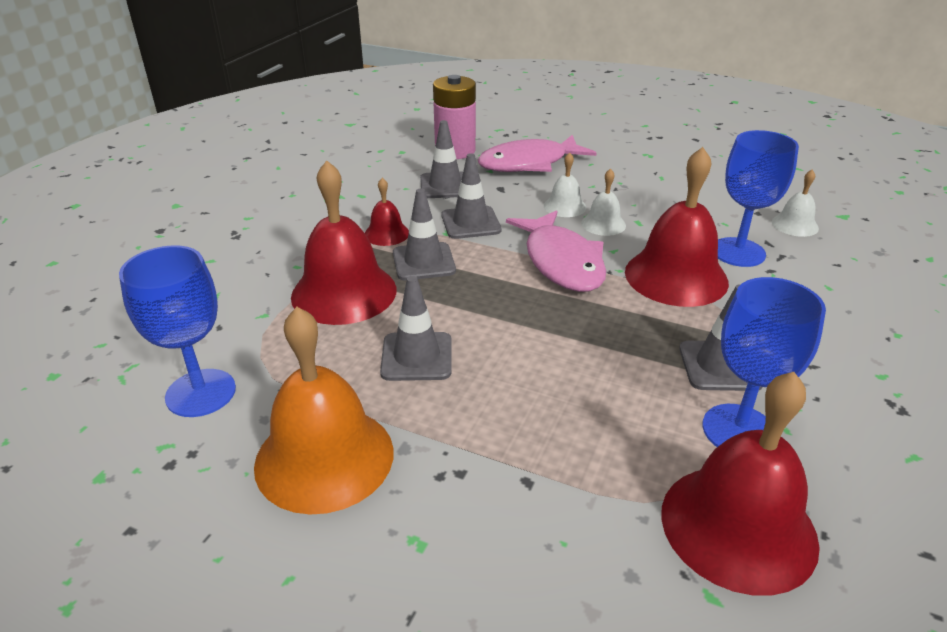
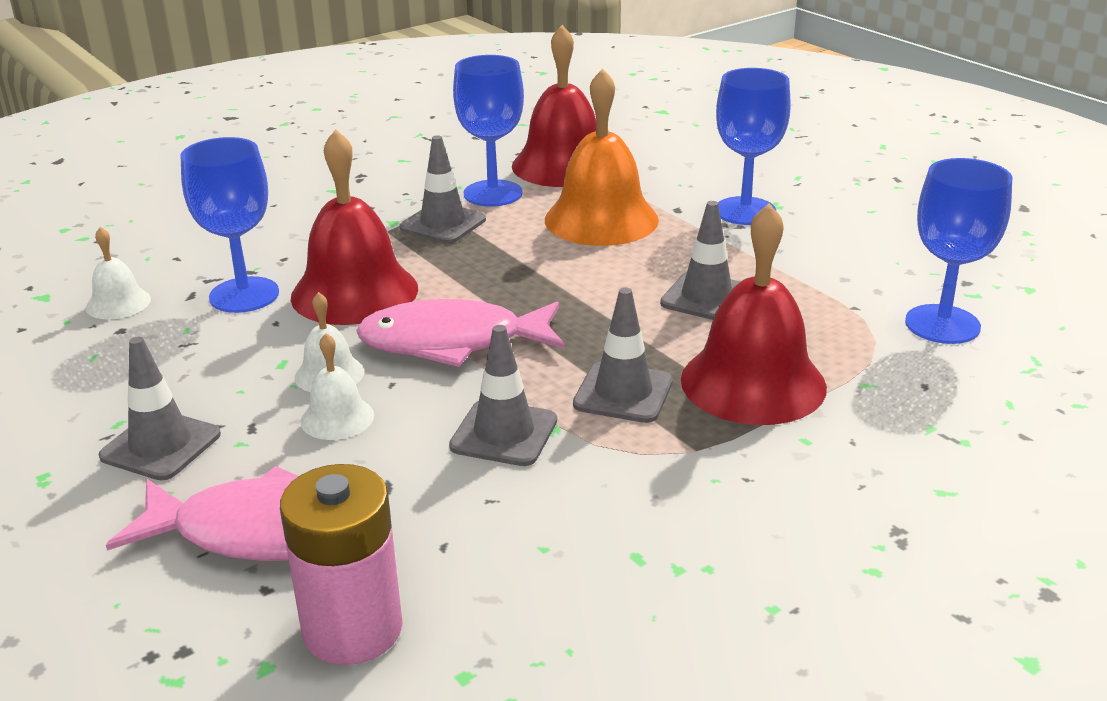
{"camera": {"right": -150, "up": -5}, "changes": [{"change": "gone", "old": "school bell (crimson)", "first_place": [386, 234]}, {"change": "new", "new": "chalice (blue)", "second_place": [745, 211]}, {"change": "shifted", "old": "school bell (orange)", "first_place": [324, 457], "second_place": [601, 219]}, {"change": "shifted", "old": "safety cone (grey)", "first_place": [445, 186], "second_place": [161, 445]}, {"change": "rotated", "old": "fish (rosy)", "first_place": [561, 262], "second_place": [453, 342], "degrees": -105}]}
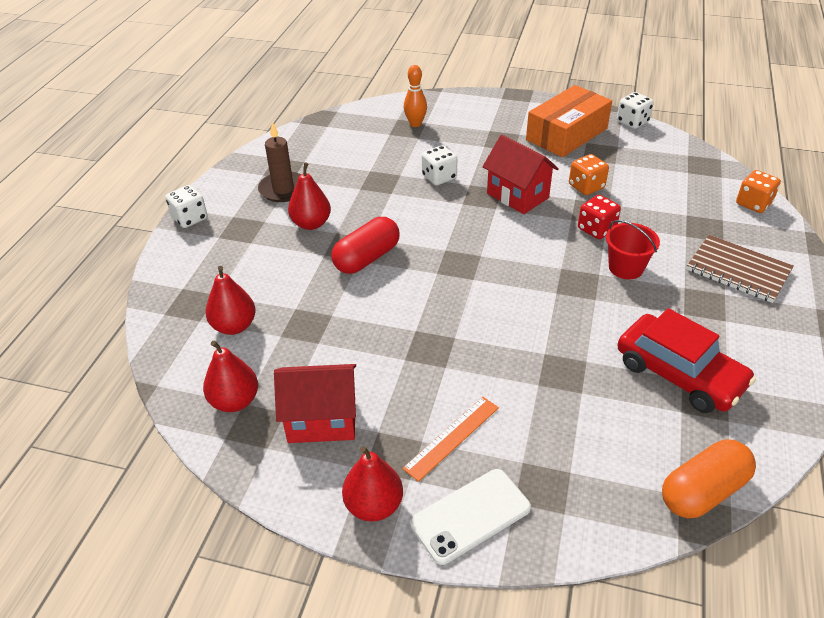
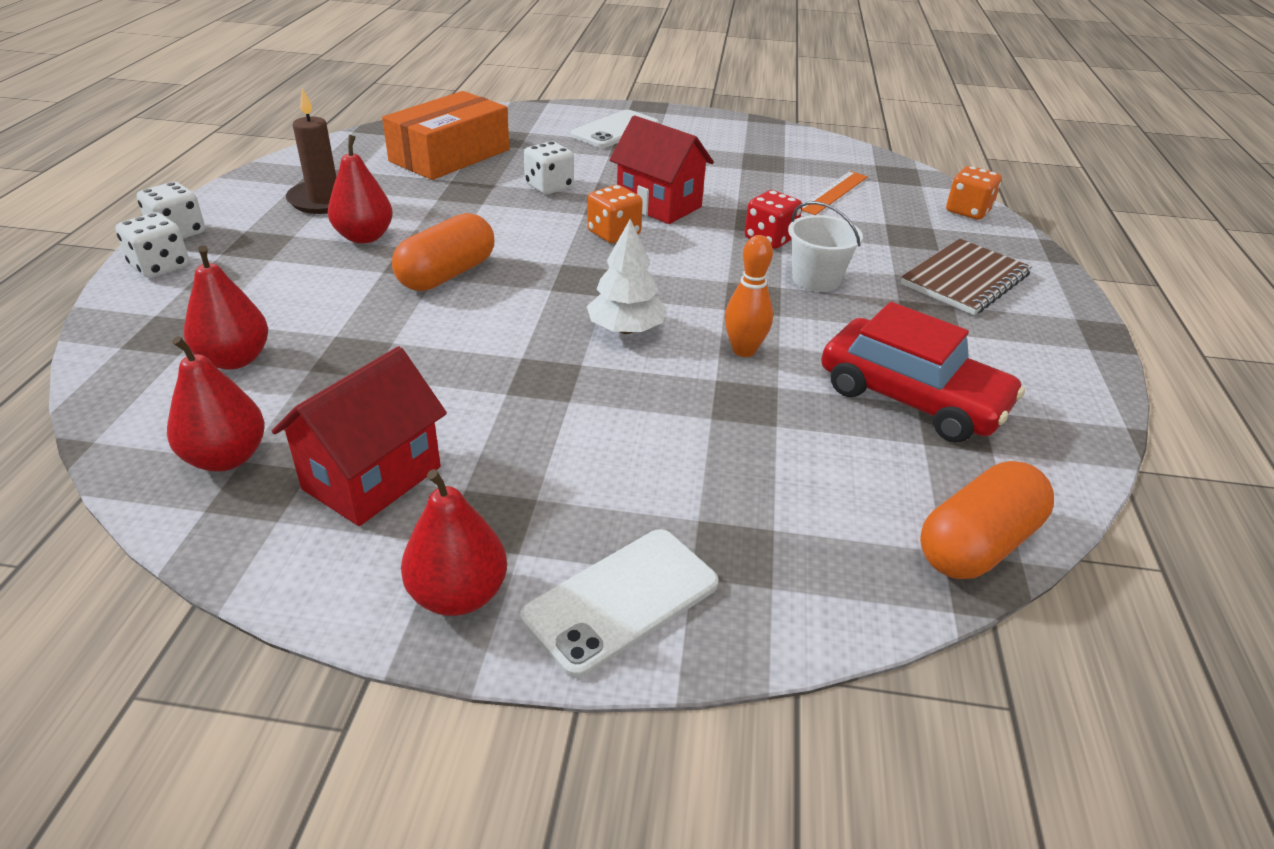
{"camera": {"right": -10, "up": -5}, "changes": [{"change": "new", "new": "mobile phone (pure white)", "second_place": [615, 130]}, {"change": "new", "new": "fir tree (pure white)", "second_place": [625, 329]}, {"change": "shifted", "old": "straightedge (orange)", "first_place": [452, 437], "second_place": [833, 192]}, {"change": "shifted", "old": "skittle (orange)", "first_place": [415, 124], "second_place": [744, 350]}, {"change": "shifted", "old": "package (orange)", "first_place": [566, 134], "second_place": [450, 155]}, {"change": "shifted", "old": "die (orange)", "first_place": [586, 186], "second_place": [614, 234]}, {"change": "shifted", "old": "die (pure white)", "first_place": [632, 122], "second_place": [160, 266]}, {"change": "repainted", "old": "capsule (crimson)", "new": "capsule (orange)", "first_place": [367, 258], "second_place": [447, 274]}, {"change": "repainted", "old": "sand bucket (crimson)", "new": "sand bucket (pure white)", "first_place": [626, 268], "second_place": [816, 279]}, {"change": "rotated", "old": "cottage (crimson)", "first_place": [322, 420], "second_place": [372, 478], "degrees": -45}, {"change": "rotated", "old": "exercise book (russet)", "first_place": [738, 270], "second_place": [965, 280], "degrees": -75}]}
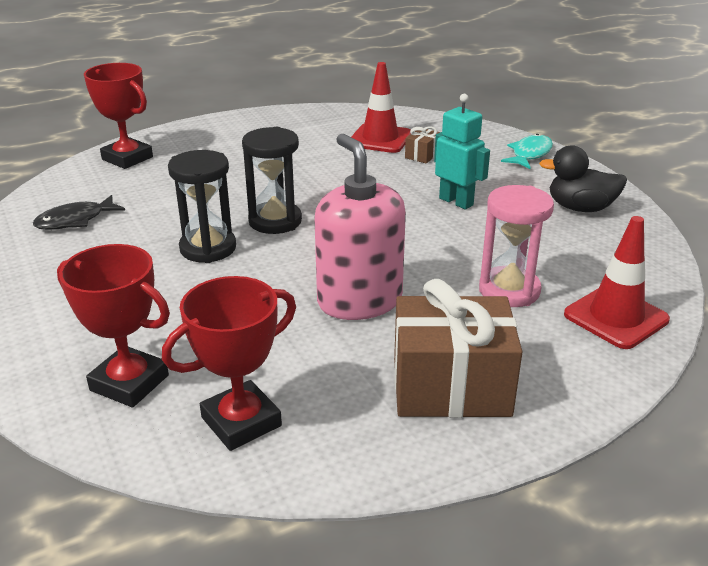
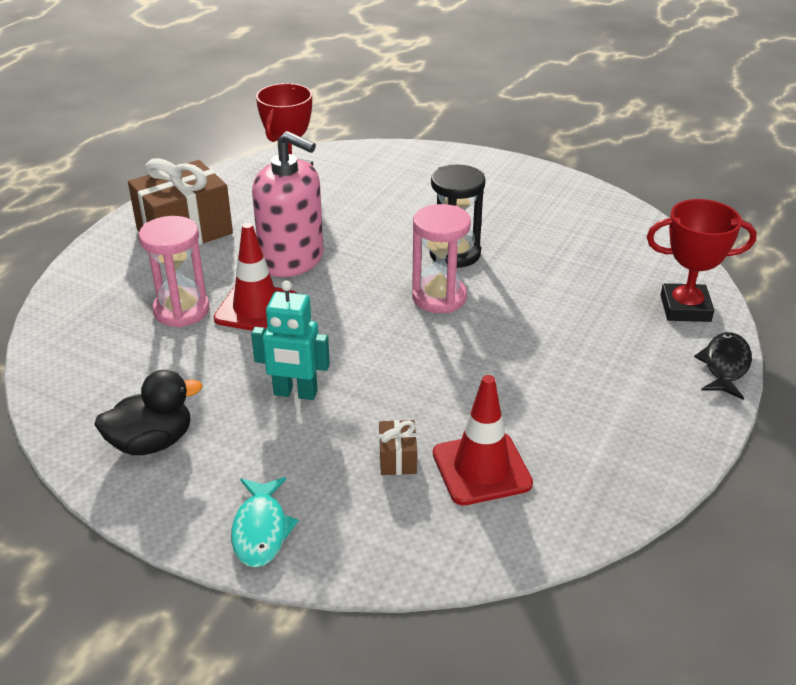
{"camera": {"right": 145, "up": 5}, "changes": [{"change": "gone", "old": "trophy (crimson)", "first_place": [129, 383]}, {"change": "shifted", "old": "fish (ebony)", "first_place": [75, 220], "second_place": [725, 366]}, {"change": "shifted", "old": "safety cone (crimson)", "first_place": [616, 317], "second_place": [256, 308]}, {"change": "repainted", "old": "sand timer (ebony)", "new": "sand timer (rosy)", "first_place": [275, 221], "second_place": [439, 297]}]}
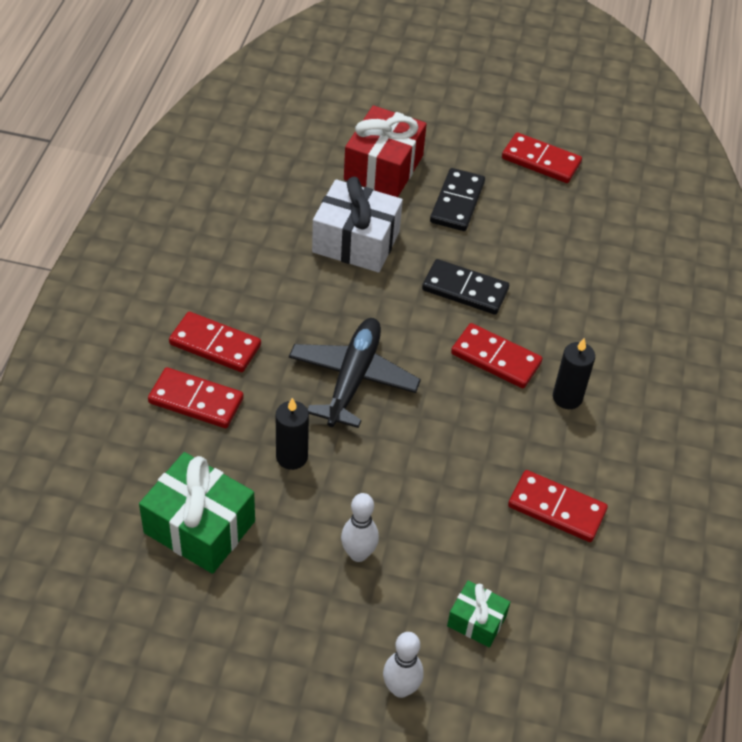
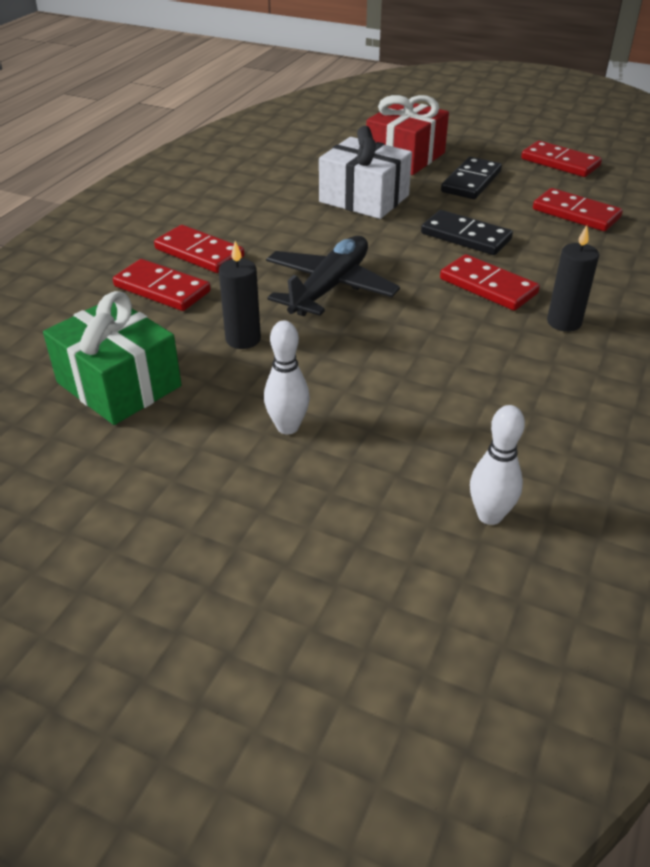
{"camera": {"right": 15, "up": -10}, "changes": [{"change": "gone", "old": "gift (green)", "first_place": [476, 621]}, {"change": "shifted", "old": "skittle (pure white)", "first_place": [400, 688], "second_place": [489, 515]}, {"change": "shifted", "old": "domino tile (crimson)", "first_place": [556, 509], "second_place": [576, 214]}]}
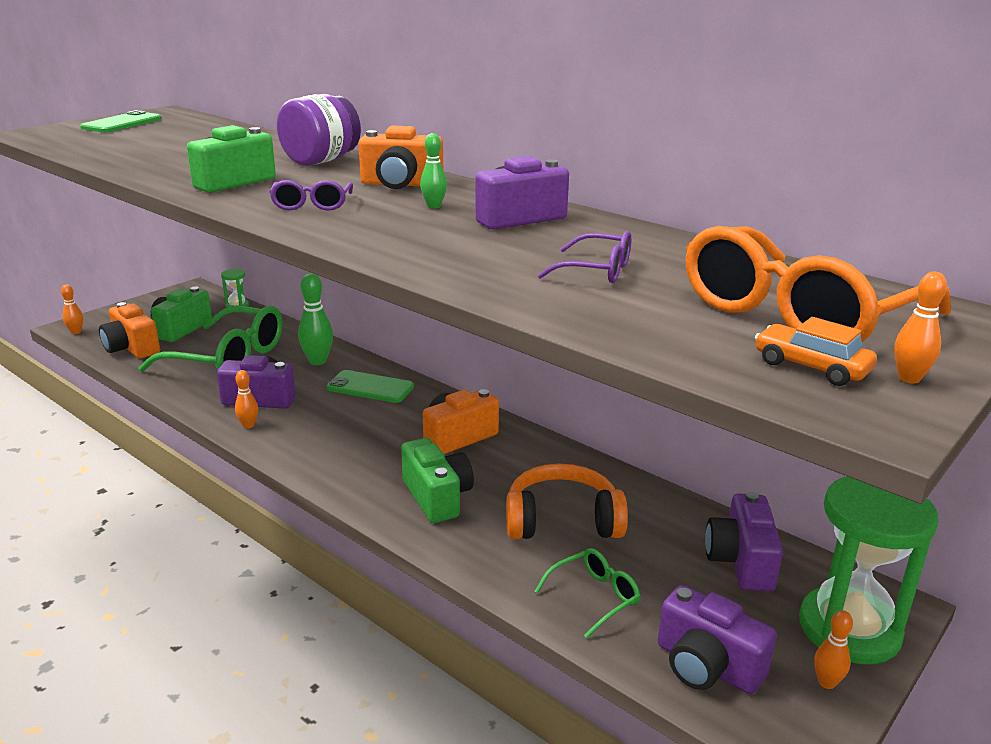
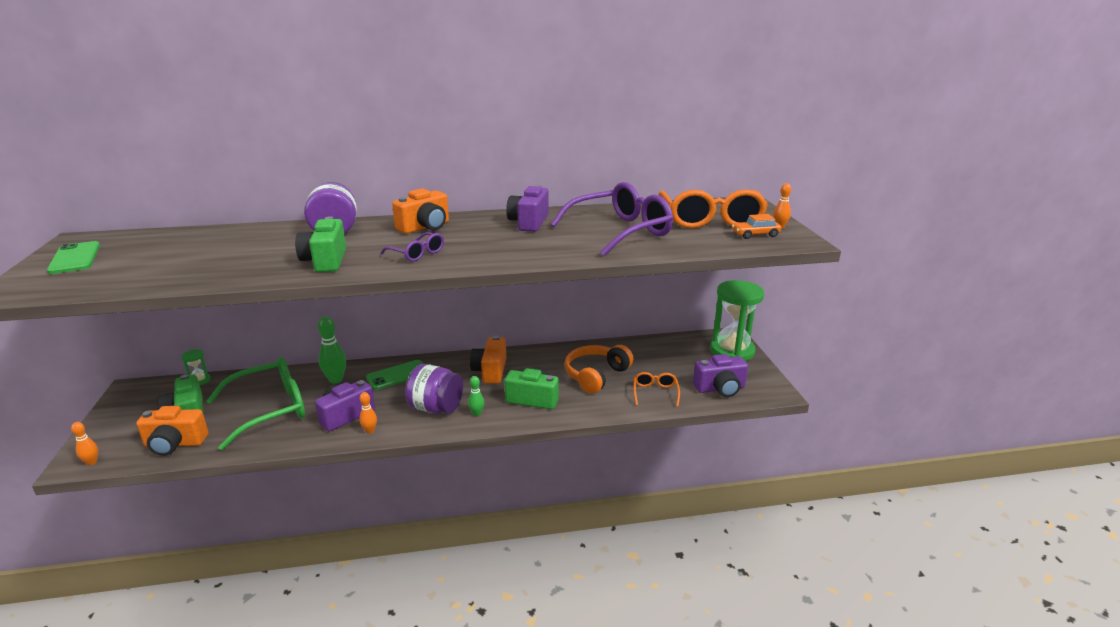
{"camera": {"right": -50, "up": 0}, "changes": [{"change": "gone", "old": "compact camera (violet)", "first_place": [741, 561]}, {"change": "gone", "old": "skittle (orange)", "first_place": [826, 682]}, {"change": "new", "new": "jam jar (violet)", "second_place": [436, 408]}, {"change": "shifted", "old": "skittle (green)", "first_place": [434, 206], "second_place": [477, 414]}, {"change": "repainted", "old": "eyeglasses (green)", "new": "eyeglasses (orange)", "first_place": [594, 597], "second_place": [655, 393]}, {"change": "scaled", "old": "eyeglasses (violet)", "first_place": [597, 271], "second_place": [621, 231], "factor": 2.11}]}
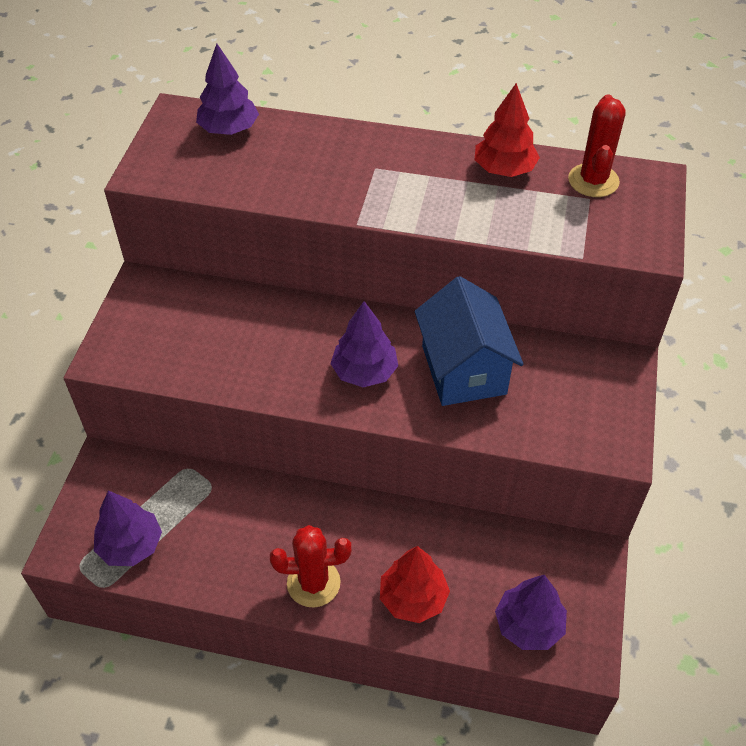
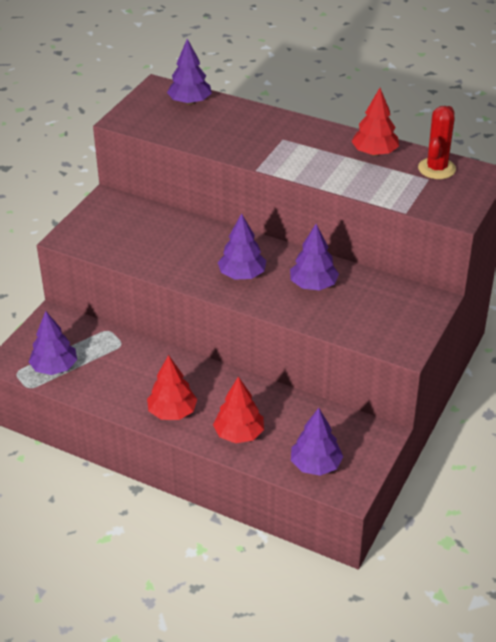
{"camera": {"right": 15, "up": -10}, "changes": [{"change": "swapped", "old": "cactus (crimson)", "new": "fir tree (crimson)", "first_place": [313, 583], "second_place": [172, 412]}, {"change": "swapped", "old": "cottage (blue)", "new": "fir tree (violet)", "first_place": [464, 370], "second_place": [313, 285]}]}
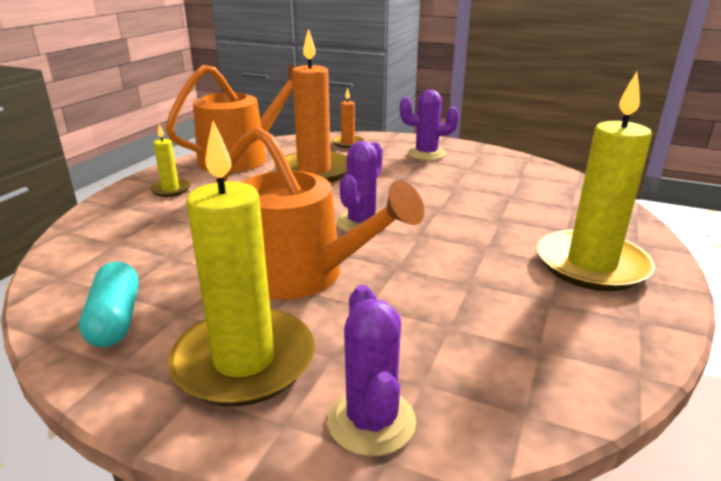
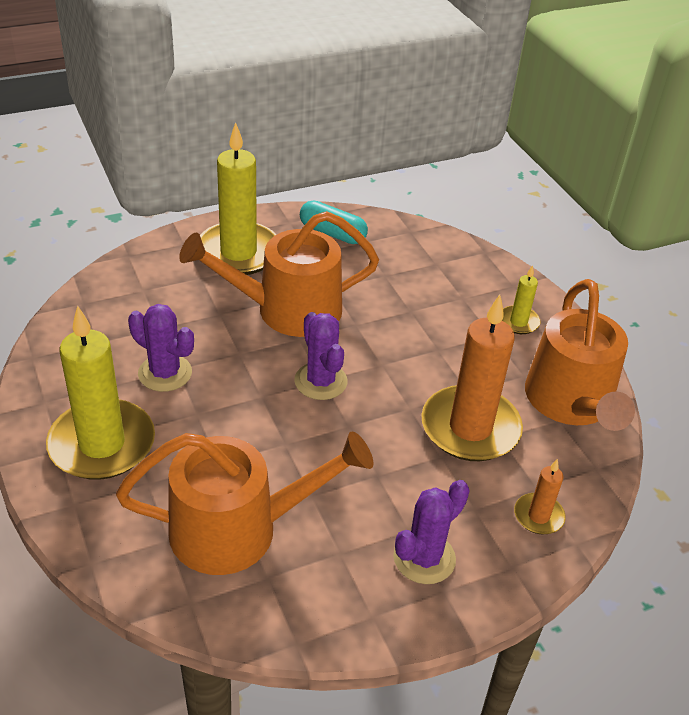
{"camera": {"right": 130, "up": 15}, "changes": [{"change": "new", "new": "sprinkling can (orange)", "second_place": [237, 529]}, {"change": "shifted", "old": "cactus (violet)", "first_place": [371, 421], "second_place": [165, 373]}]}
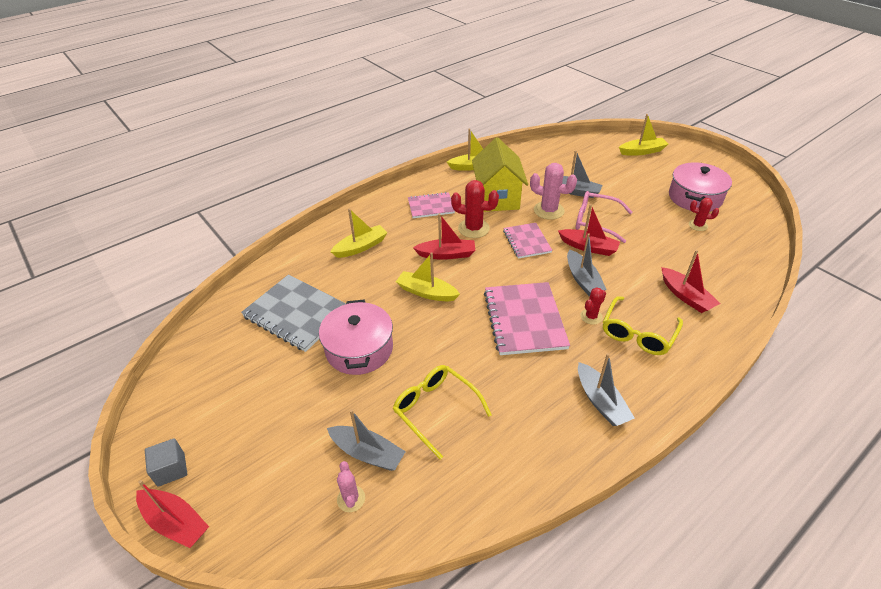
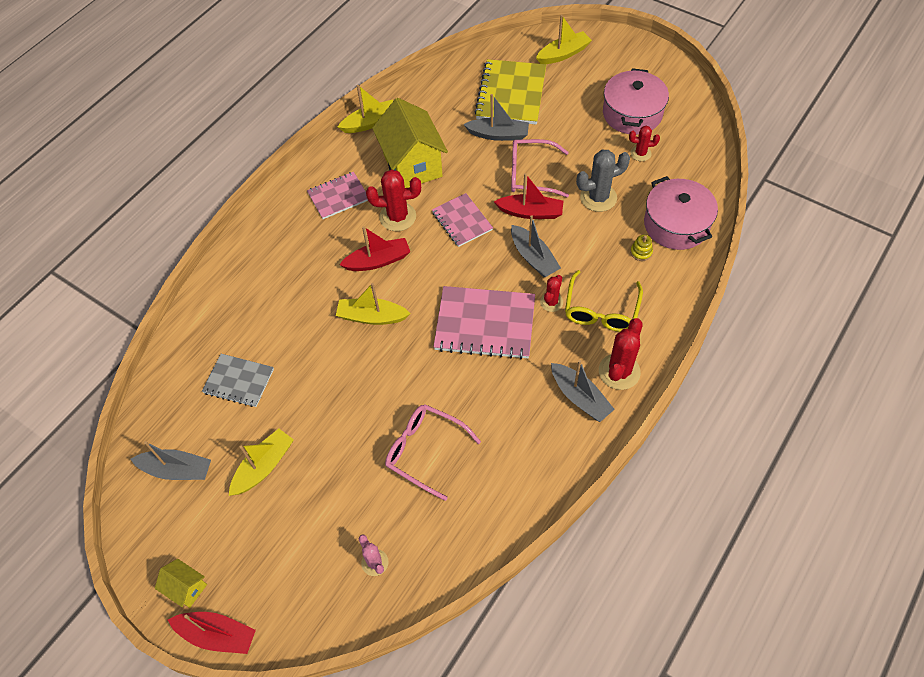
{"camera": {"right": -15, "up": 15}, "changes": [{"change": "gone", "old": "cactus (rosy)", "first_place": [548, 210]}, {"change": "new", "new": "exercise book (bright yellow)", "second_place": [511, 94]}, {"change": "new", "new": "cactus (grey)", "second_place": [598, 197]}, {"change": "new", "new": "cactus (crimson)", "second_place": [619, 371]}, {"change": "shifted", "old": "cooking pot (rosy)", "first_place": [359, 349], "second_place": [676, 224]}, {"change": "shifted", "old": "sailboat (grey)", "first_place": [367, 453], "second_place": [177, 470]}, {"change": "shifted", "old": "sailboat (bright yellow)", "first_place": [361, 247], "second_place": [264, 466]}, {"change": "swapped", "old": "block (grey)", "new": "cottage (bright yellow)", "first_place": [171, 469], "second_place": [186, 588]}, {"change": "swapped", "old": "sailboat (crimson)", "new": "stacking toy (bright yellow)", "first_place": [686, 296], "second_place": [641, 252]}, {"change": "repainted", "old": "eyeglasses (bright yellow)", "new": "eyeglasses (rosy)", "first_place": [435, 410], "second_place": [425, 451]}, {"change": "rotated", "old": "exercise book (rosy)", "first_place": [524, 319], "second_place": [485, 324], "degrees": -60}, {"change": "scaled", "old": "exercise book (grey)", "first_place": [297, 314], "second_place": [239, 381], "factor": 0.6}]}
